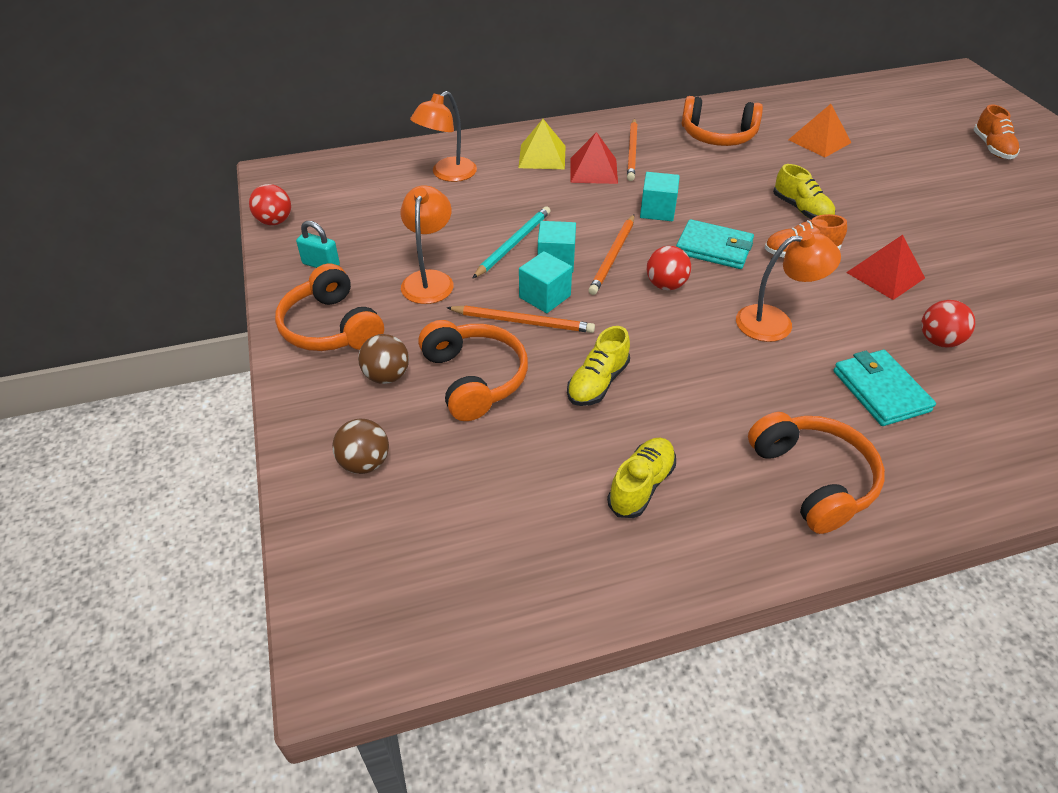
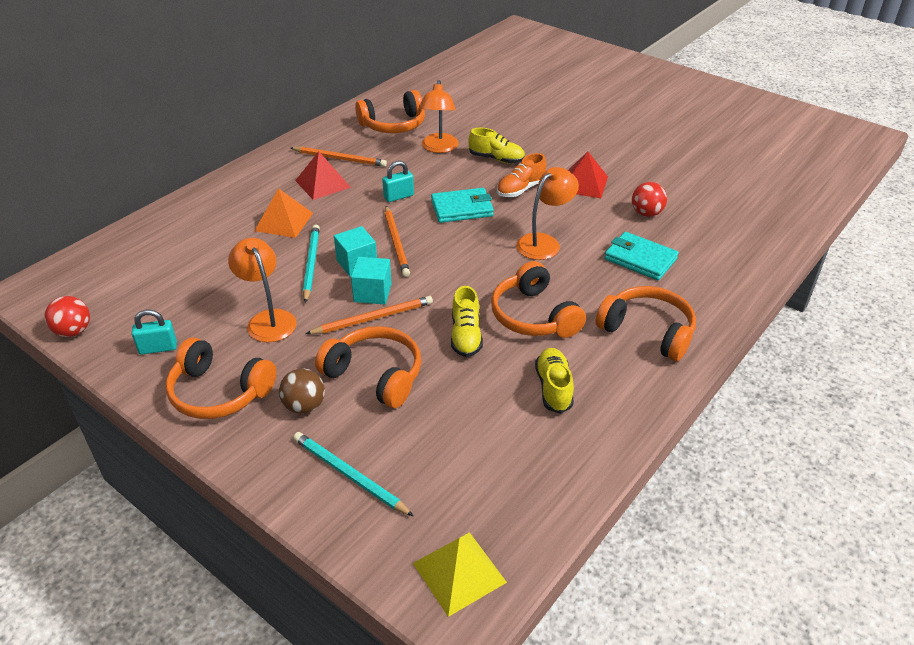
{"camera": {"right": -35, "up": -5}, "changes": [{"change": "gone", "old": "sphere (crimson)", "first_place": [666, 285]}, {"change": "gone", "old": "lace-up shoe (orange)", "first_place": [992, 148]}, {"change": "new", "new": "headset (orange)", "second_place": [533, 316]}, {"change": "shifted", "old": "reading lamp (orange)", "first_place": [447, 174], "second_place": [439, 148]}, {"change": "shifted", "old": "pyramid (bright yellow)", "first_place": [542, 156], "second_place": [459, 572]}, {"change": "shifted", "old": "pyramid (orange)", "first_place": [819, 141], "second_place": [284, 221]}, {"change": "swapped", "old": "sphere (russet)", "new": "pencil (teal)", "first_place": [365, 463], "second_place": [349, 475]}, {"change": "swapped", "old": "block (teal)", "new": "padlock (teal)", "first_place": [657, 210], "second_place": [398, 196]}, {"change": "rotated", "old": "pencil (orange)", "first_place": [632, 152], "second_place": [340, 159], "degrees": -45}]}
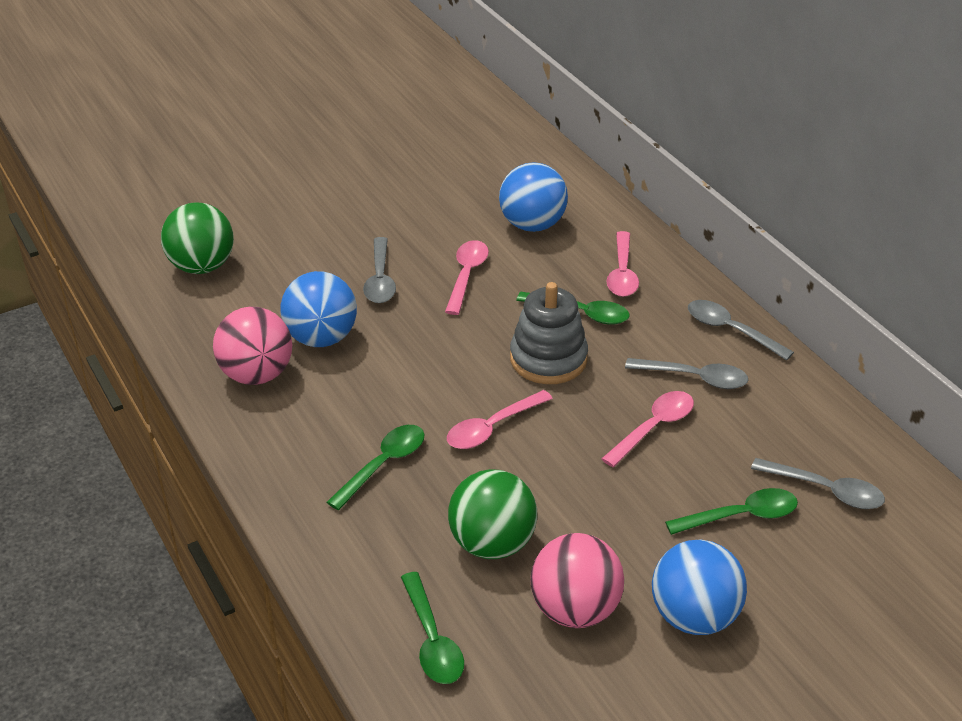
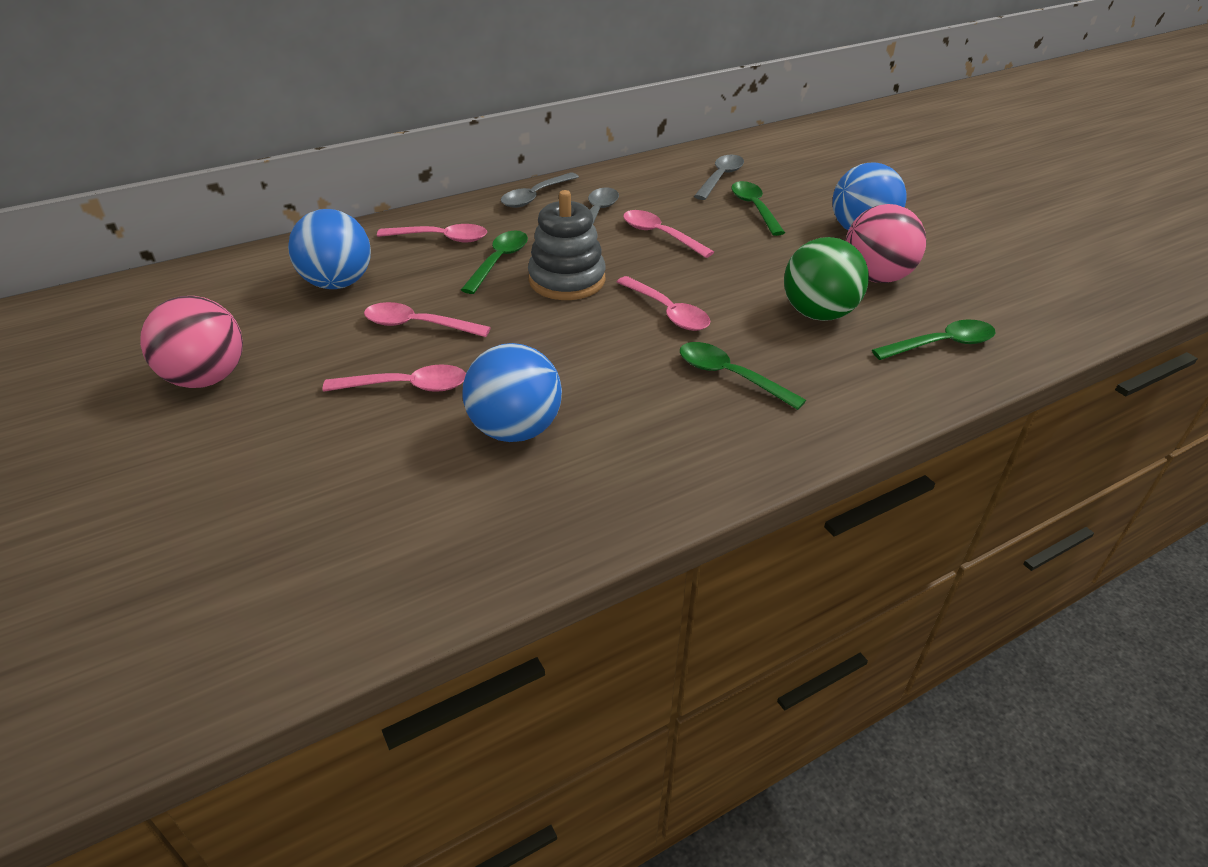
{"camera": {"right": -90, "up": 0}, "changes": [{"change": "gone", "old": "sphere (green)", "first_place": [202, 266]}, {"change": "shifted", "old": "sphere (rosy)", "first_place": [257, 374], "second_place": [207, 378]}, {"change": "repainted", "old": "teaspoon (grey)", "new": "teaspoon (rosy)", "first_place": [380, 279], "second_place": [407, 386]}]}
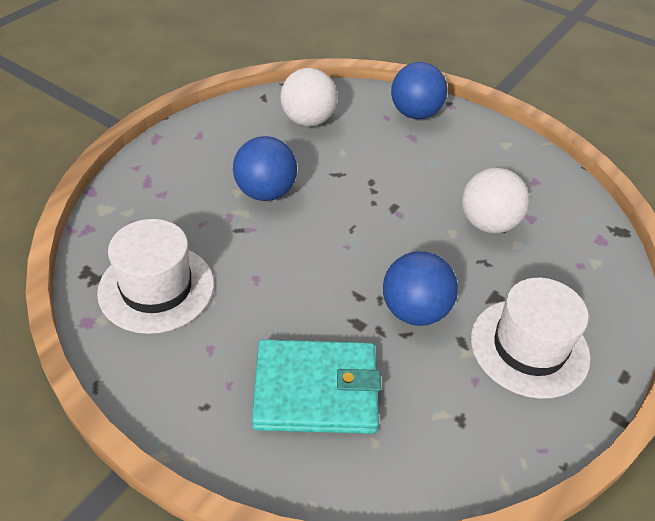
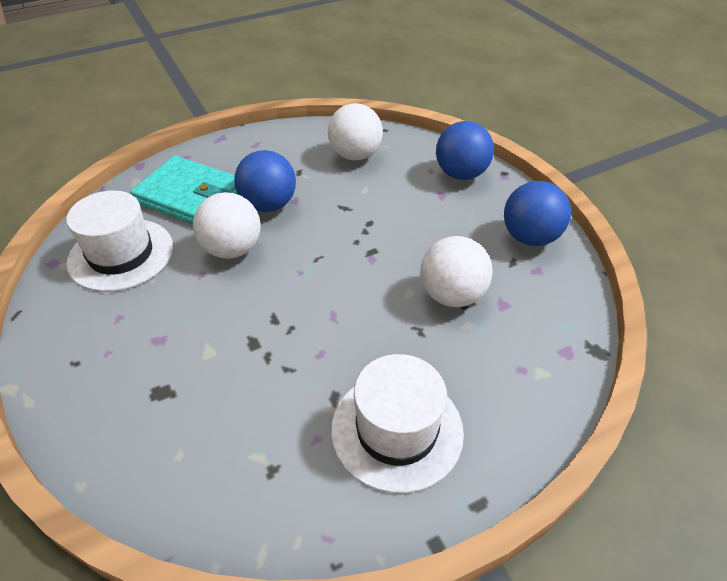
{"camera": {"right": 30, "up": 0}, "changes": [{"change": "new", "new": "sphere (pure white)", "second_place": [232, 249]}, {"change": "shifted", "old": "card wallet (teal)", "first_place": [316, 390], "second_place": [189, 195]}, {"change": "shifted", "old": "sphere (blue)", "first_place": [414, 311], "second_place": [530, 237]}]}
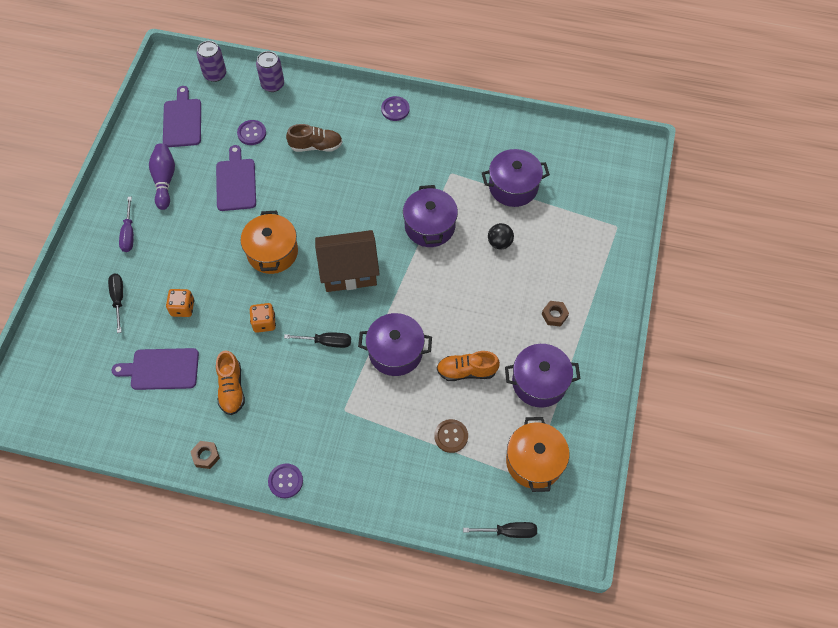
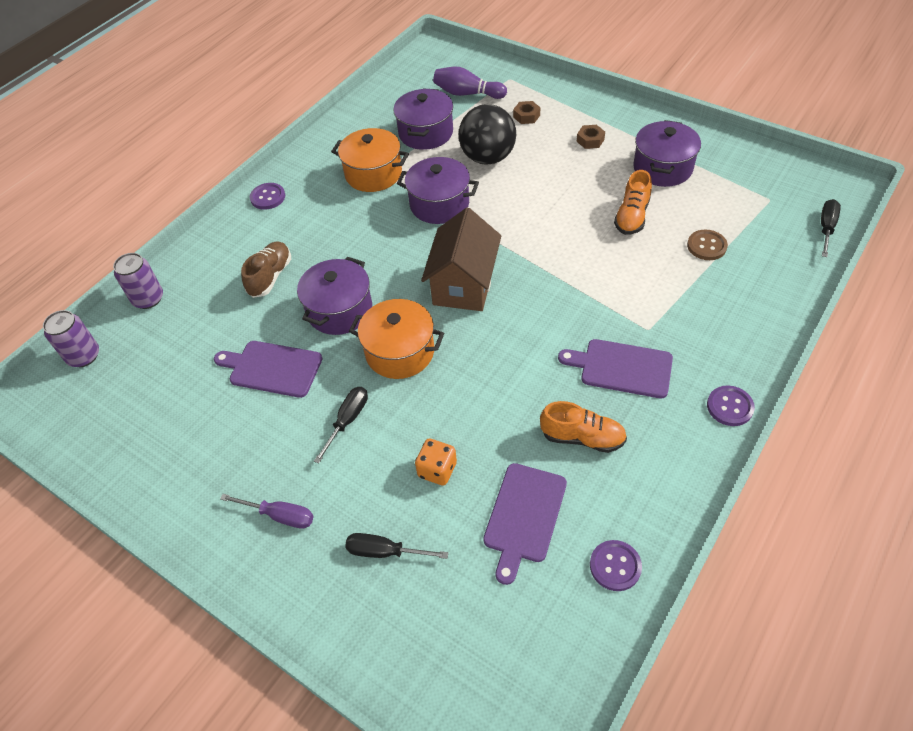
{"camera": {"right": -65, "up": -10}, "changes": [{"change": "gone", "old": "die (orange)", "first_place": [264, 323]}, {"change": "shifted", "old": "skittle (violet)", "first_place": [164, 180], "second_place": [467, 94]}, {"change": "shifted", "old": "cutting board (violet)", "first_place": [182, 120], "second_place": [621, 368]}, {"change": "shifted", "old": "hexagon nut (russet)", "first_place": [206, 456], "second_place": [526, 116]}, {"change": "shifted", "old": "shirt button (violet)", "first_place": [252, 133], "second_place": [615, 566]}, {"change": "shifted", "old": "screwdriver (ebony)", "first_place": [327, 342], "second_place": [348, 420]}, {"change": "shifted", "old": "cooking pot (violet)", "first_place": [395, 352], "second_place": [339, 310]}, {"change": "shifted", "old": "cooking pot (orange)", "first_place": [534, 461], "second_place": [373, 174]}, {"change": "scaled", "old": "sphere (ebony)", "first_place": [499, 243], "second_place": [488, 158], "factor": 1.96}]}
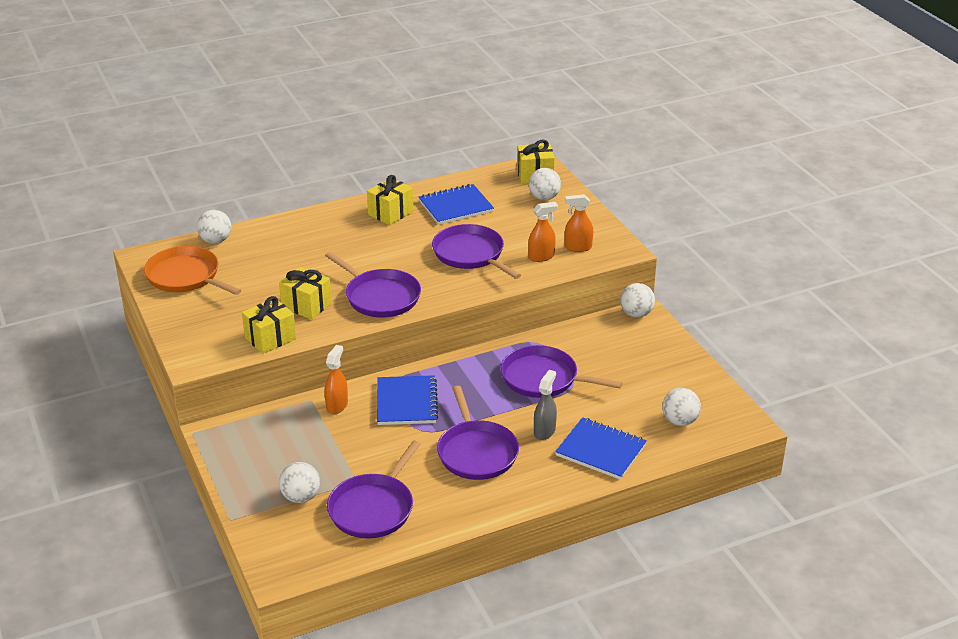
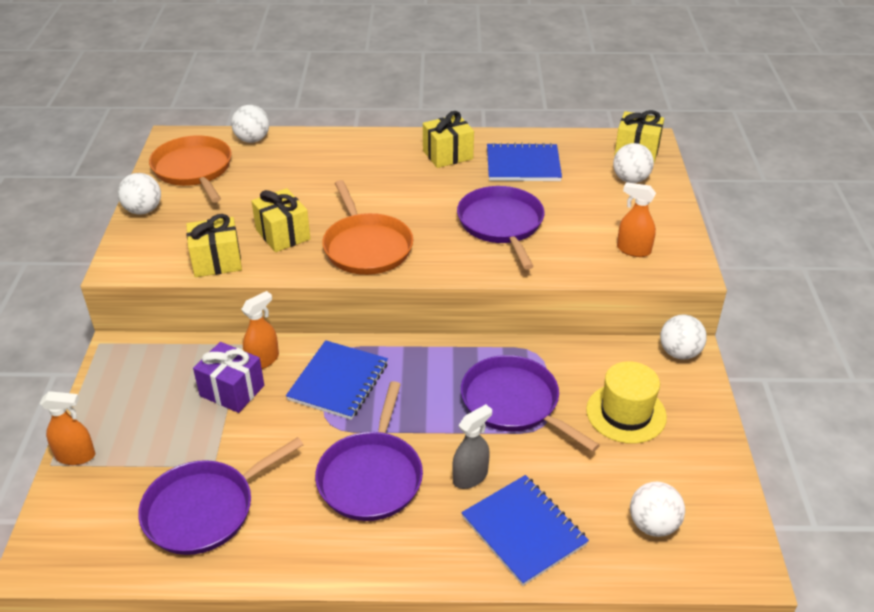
{"camera": {"right": 25, "up": 5}, "changes": [{"change": "new", "new": "gift (violet)", "second_place": [232, 391]}, {"change": "new", "new": "hat (bright yellow)", "second_place": [626, 413]}, {"change": "shifted", "old": "sphere (pure white)", "first_place": [301, 497], "second_place": [143, 210]}, {"change": "shifted", "old": "spray bottle (orange)", "first_place": [541, 257], "second_place": [76, 456]}, {"change": "repainted", "old": "frying pan (violet)", "new": "frying pan (orange)", "first_place": [380, 297], "second_place": [366, 247]}]}
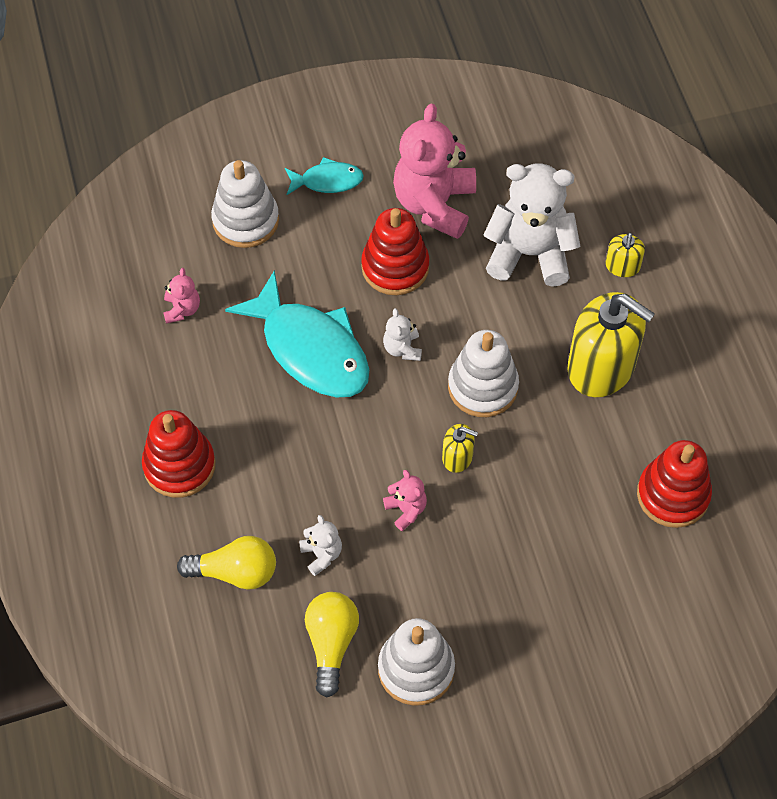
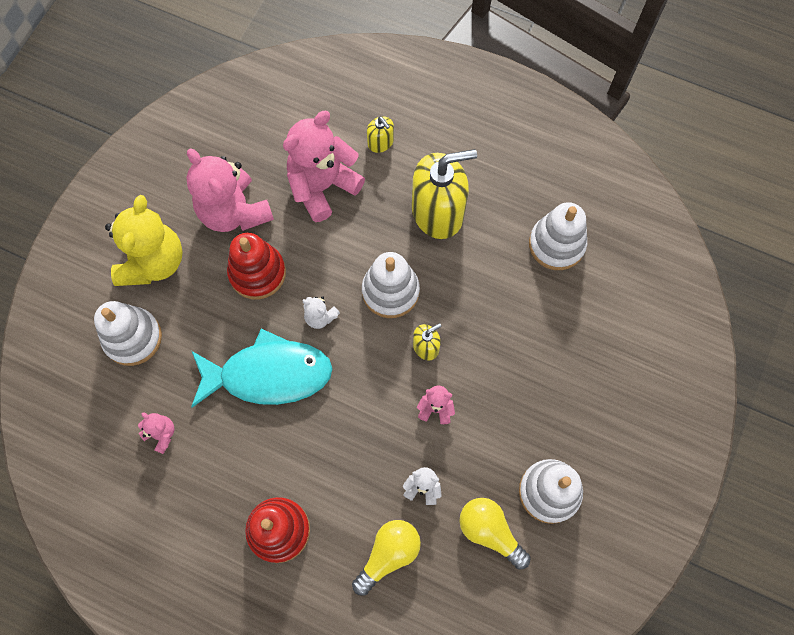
{"camera": {"right": -50, "up": 10}, "changes": [{"change": "swapped", "old": "fish (teal)", "new": "stuffed bear (bright yellow)", "first_place": [327, 181], "second_place": [153, 262]}, {"change": "repainted", "old": "stuffed bear (pure white)", "new": "stuffed bear (rosy)", "first_place": [529, 253], "second_place": [322, 186]}, {"change": "repainted", "old": "stacking toy (crimson)", "new": "stacking toy (pure white)", "first_place": [673, 495], "second_place": [556, 244]}]}
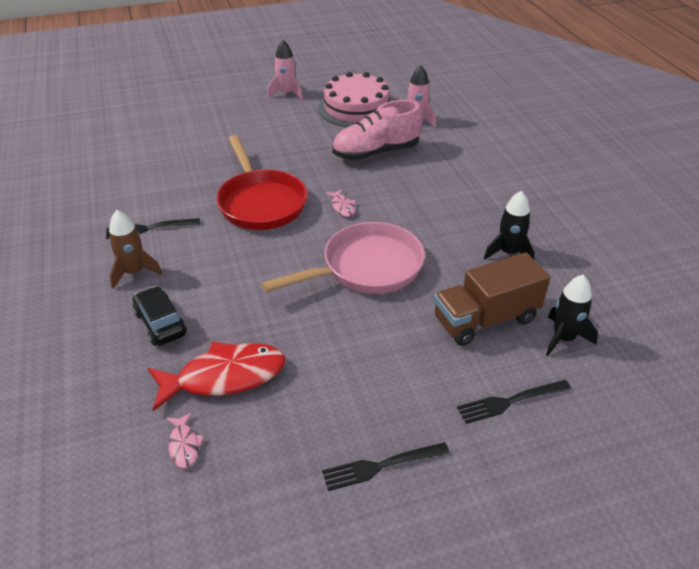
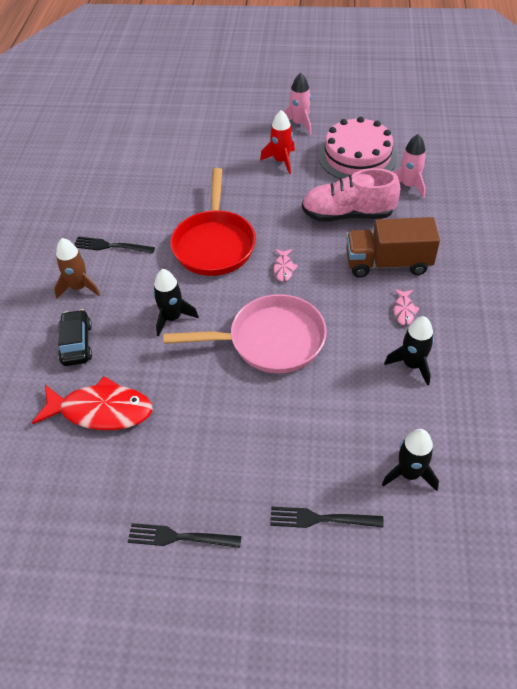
{"camera": {"right": 25, "up": 10}, "changes": [{"change": "new", "new": "rocket (ebony)", "second_place": [172, 318]}, {"change": "new", "new": "rocket (crimson)", "second_place": [281, 161]}, {"change": "shifted", "old": "fish (rosy)", "first_place": [184, 445], "second_place": [404, 310]}, {"change": "shifted", "old": "truck (russet)", "first_place": [485, 319], "second_place": [388, 263]}]}
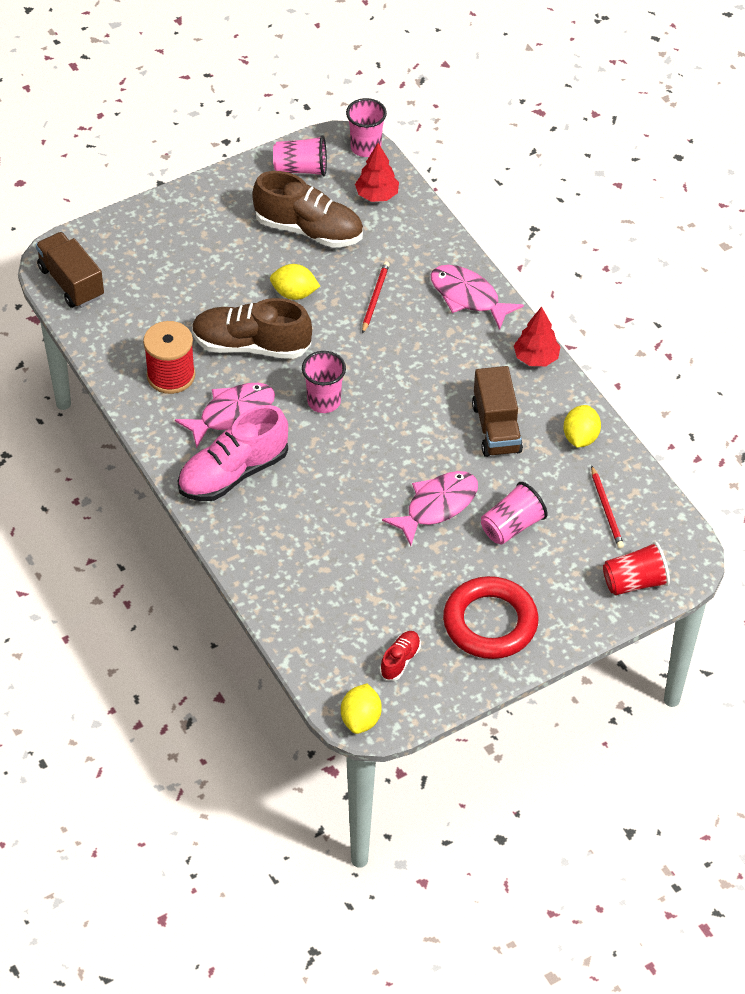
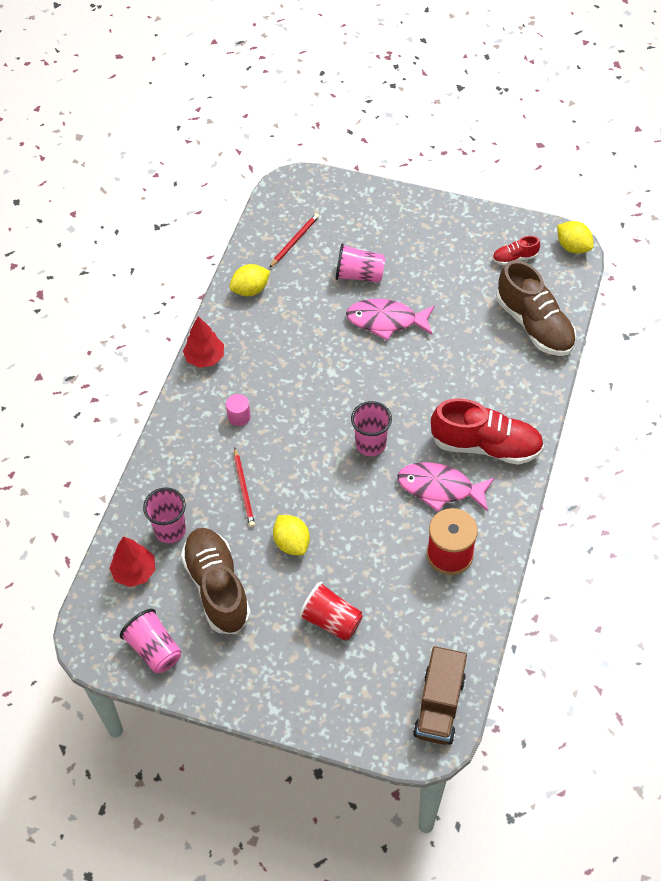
{"camera": {"right": -130, "up": 5}, "changes": [{"change": "gone", "old": "fish (rosy)", "first_place": [468, 297]}, {"change": "gone", "old": "ring (crimson)", "first_place": [490, 623]}, {"change": "gone", "old": "truck (russet)", "first_place": [496, 428]}, {"change": "new", "new": "solid cylinder (rosy)", "second_place": [239, 416]}, {"change": "shifted", "old": "lace-up shoe (russet)", "first_place": [251, 345], "second_place": [534, 325]}, {"change": "shifted", "old": "beaker (rosy)", "first_place": [365, 147], "second_place": [170, 530]}, {"change": "shifted", "old": "beaker (crimson)", "first_place": [634, 582], "second_place": [331, 620]}, {"change": "repainted", "old": "lace-up shoe (rosy)", "new": "lace-up shoe (crimson)", "first_place": [233, 473], "second_place": [486, 446]}, {"change": "rotated", "old": "citrus fruit (bright yellow)", "first_place": [361, 719], "second_place": [573, 247], "degrees": 75}, {"change": "rotated", "old": "pencil (crimson)", "first_place": [375, 298], "second_place": [244, 489], "degrees": -75}]}
